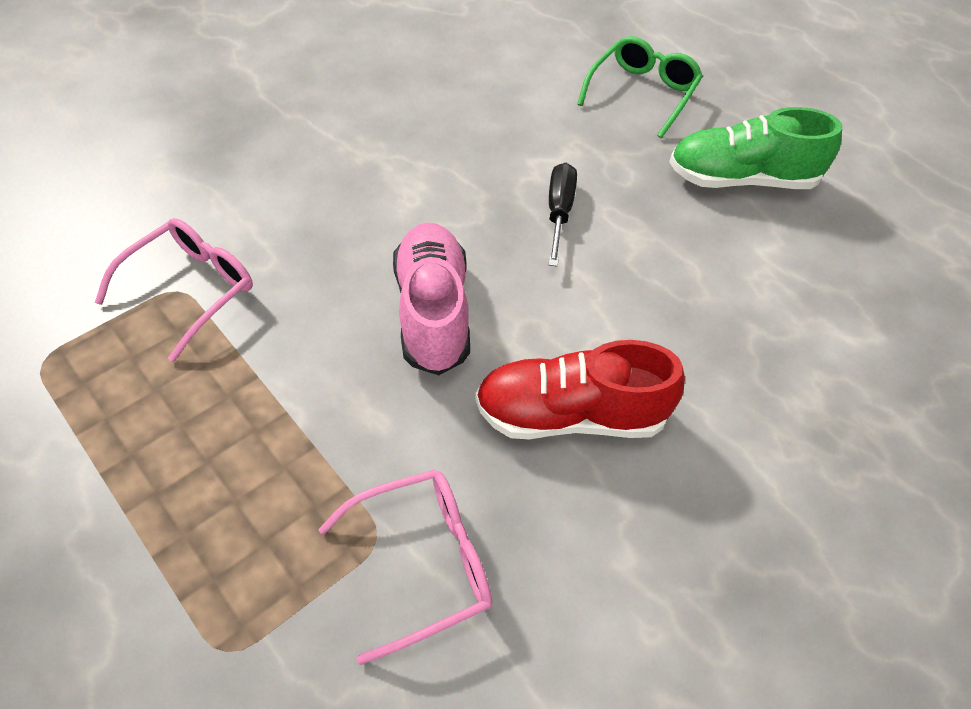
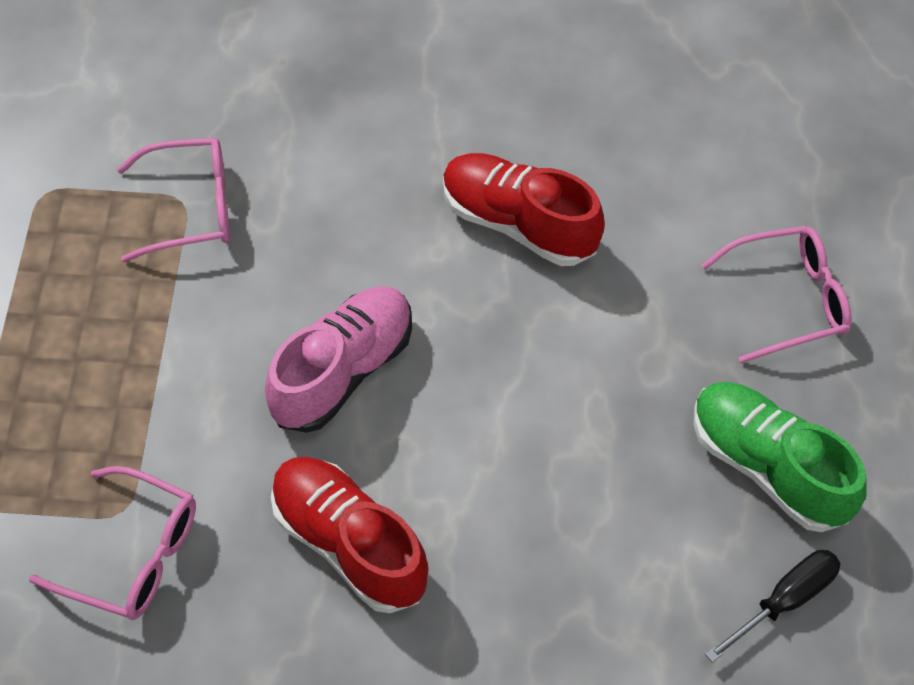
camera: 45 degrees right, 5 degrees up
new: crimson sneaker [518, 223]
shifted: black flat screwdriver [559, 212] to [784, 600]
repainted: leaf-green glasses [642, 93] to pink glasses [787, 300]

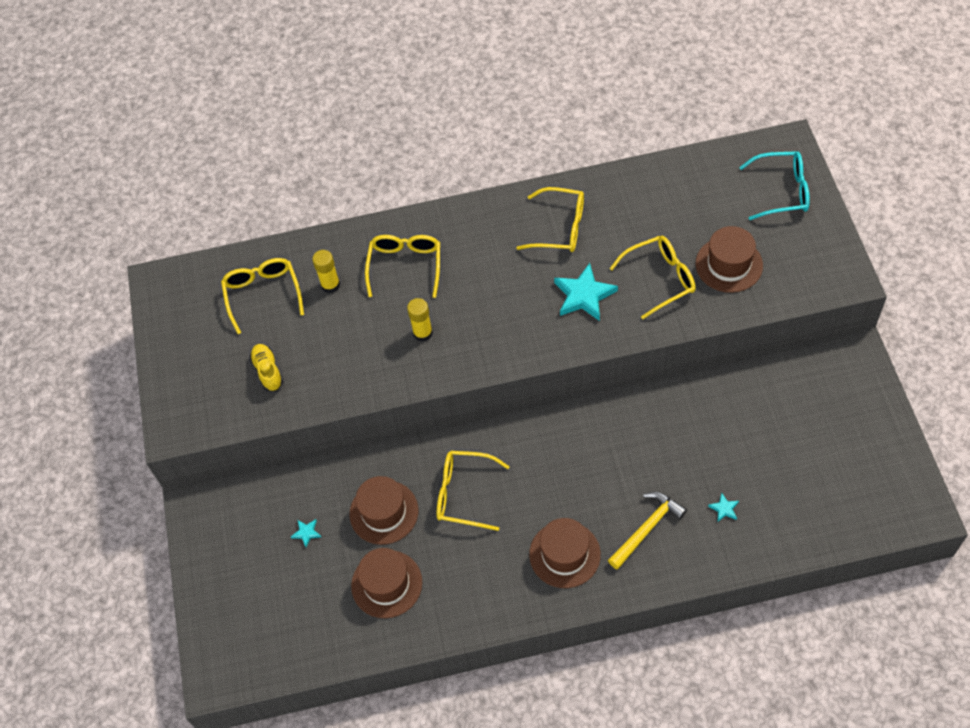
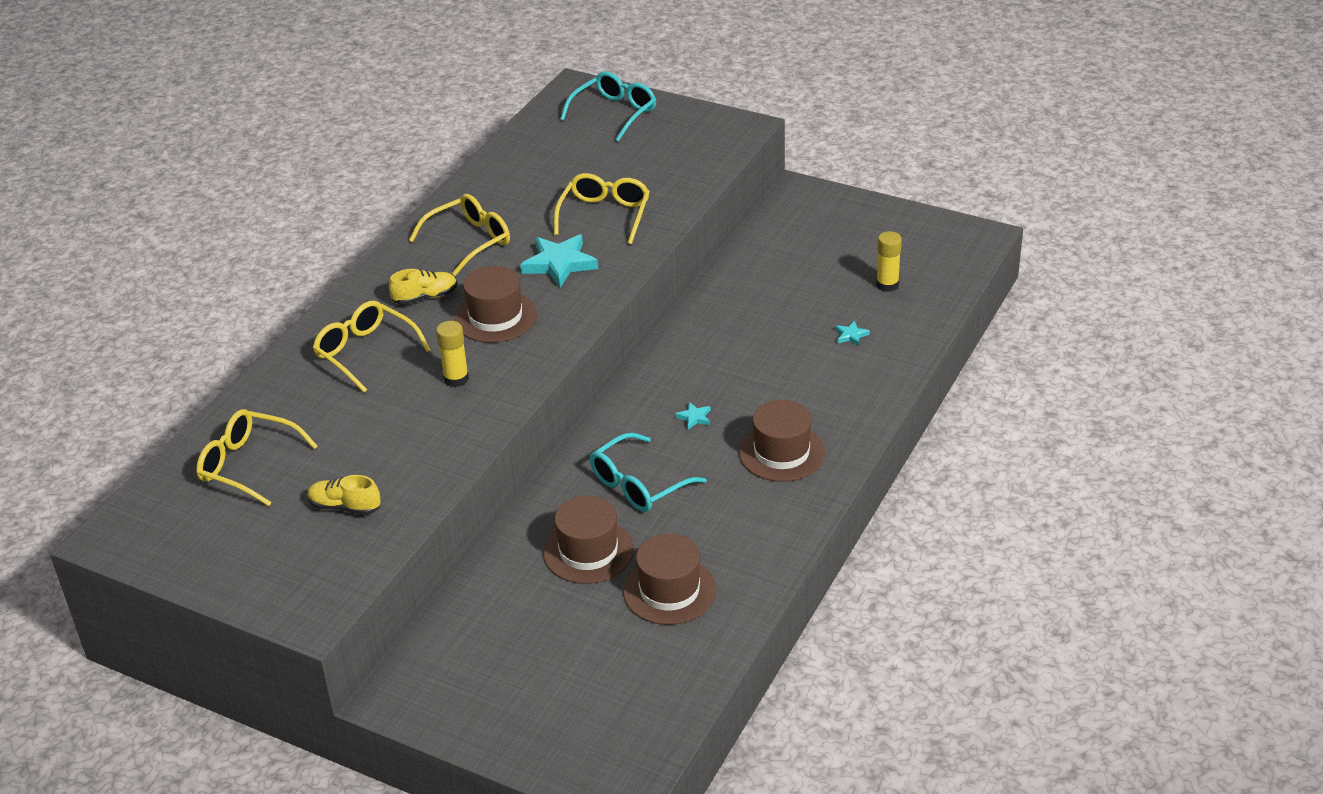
camera: 55 degrees left, 20 degrees down
gone: yellow claw hammer [647, 528]
new: yellow sneaker [425, 297]
shifted: brown hat [729, 264] to [495, 317]; yellow stick of glue [330, 285] to [887, 285]; turquoise star shape [306, 533] to [694, 417]
repainted: yellow glasses [464, 494] to turquoise glasses [639, 484]

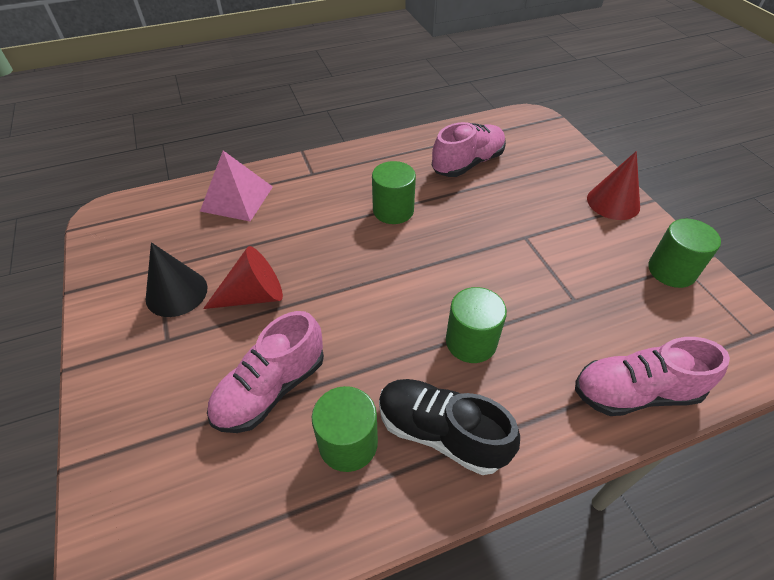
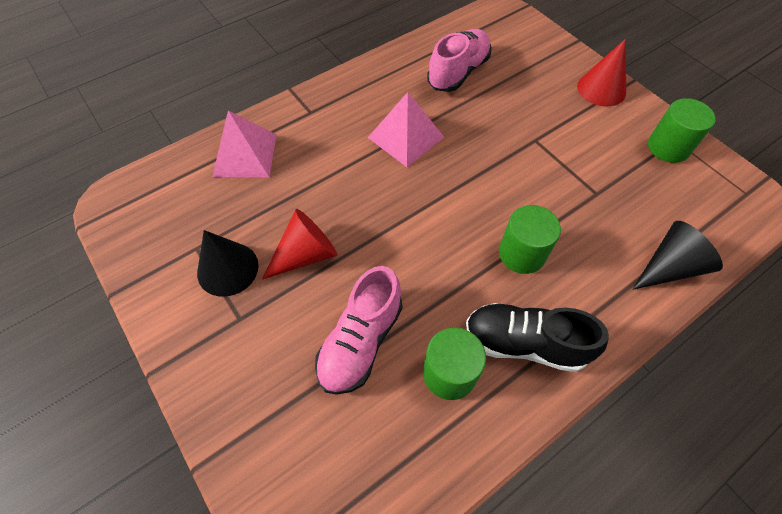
camera: 15 degrees left, 10 degrees up
swapped: leaf-green cylinder shape [393, 210] to pink pyramid shape [405, 137]; pink sneaker [635, 392] to black cone shape [669, 267]

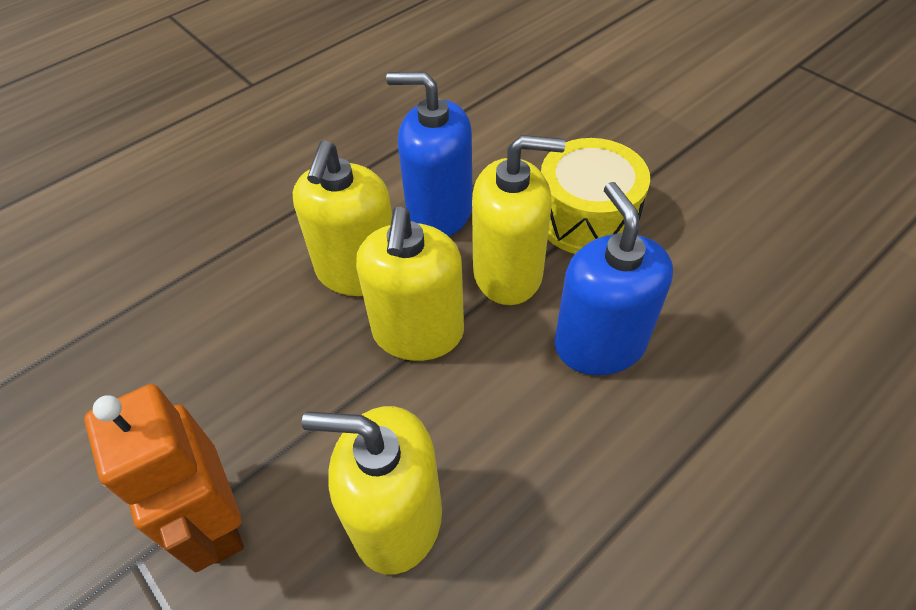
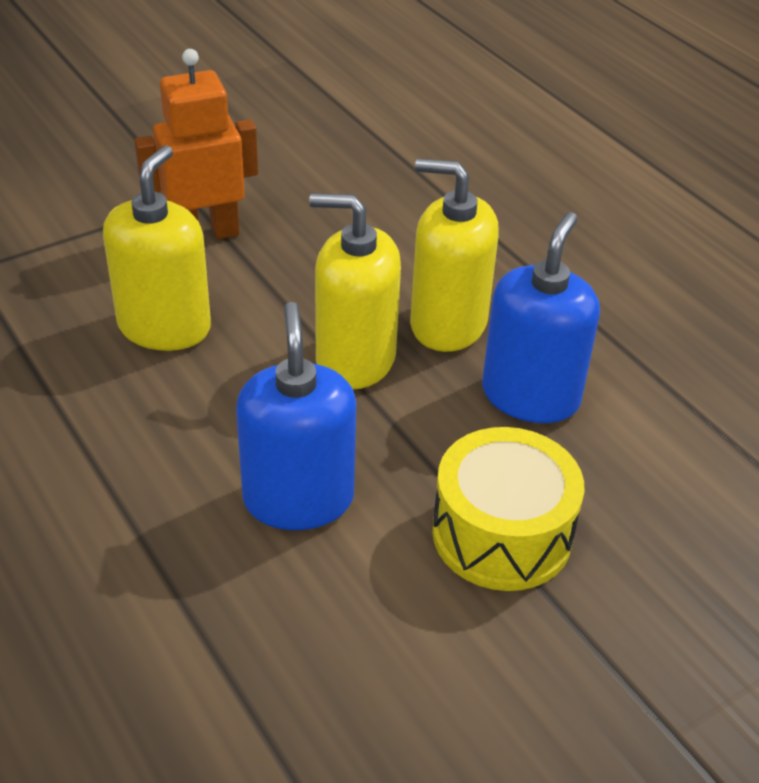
camera: 95 degrees right, 10 degrees down
gone: yellow soap pump [508, 273]
rotated: royal blue soap pump [599, 344] = [298, 498] 90 degrees counterclockwise

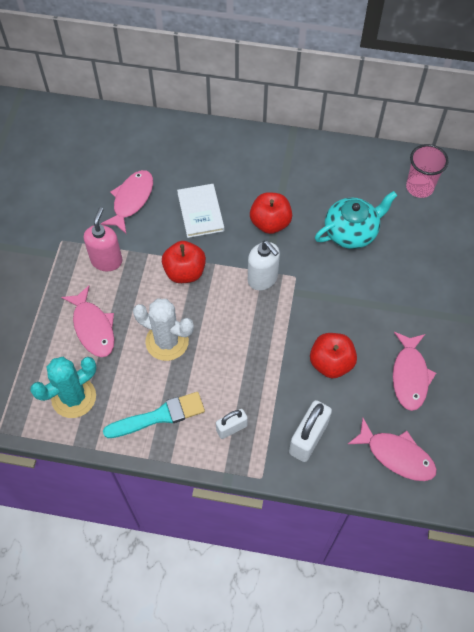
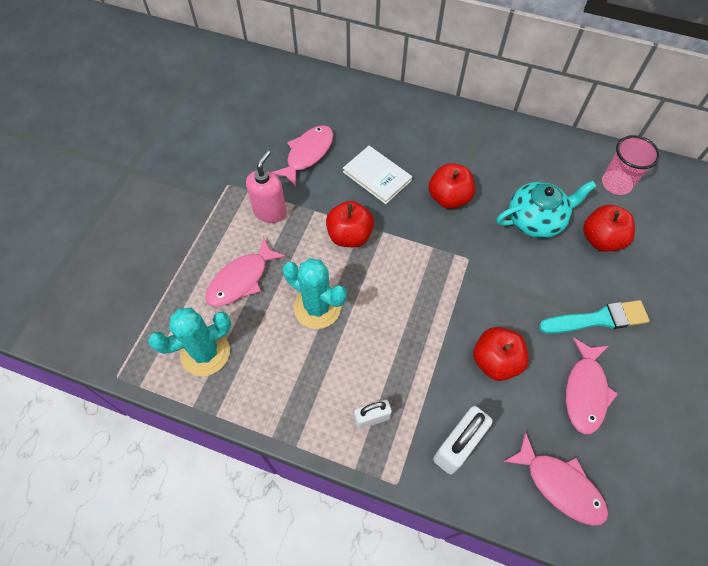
camera: 10 degrees right, 0 degrees up
gone: snow-white soap pump [262, 279]
new: crimson toy apple [601, 239]
shifted: turquoise paintbrush [159, 416] to [598, 319]
repainted: snow-white cactus [167, 341] to turquoise cactus [317, 307]
rotated: snow-white hardback [200, 212] = [377, 176] 45 degrees counterclockwise; pink toy fish [93, 327] = [241, 279] 60 degrees clockwise

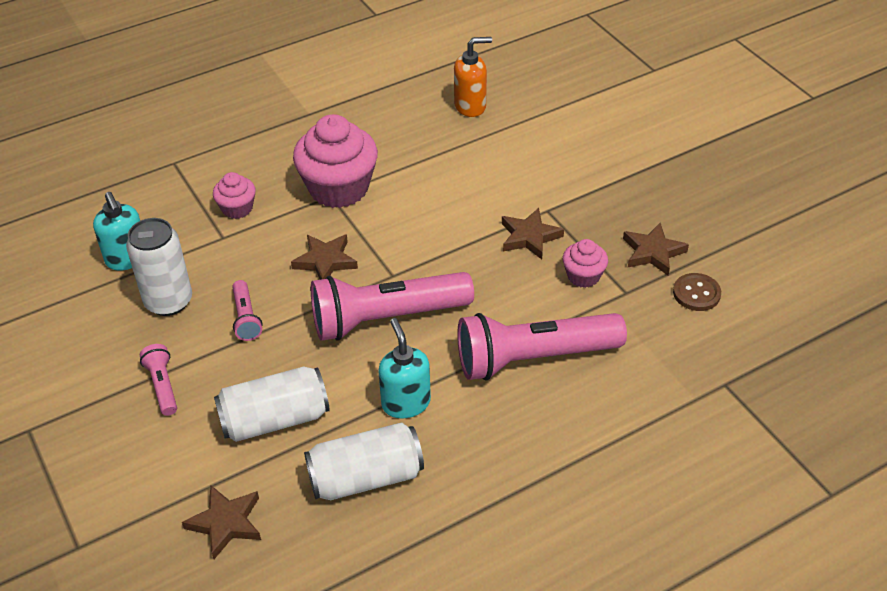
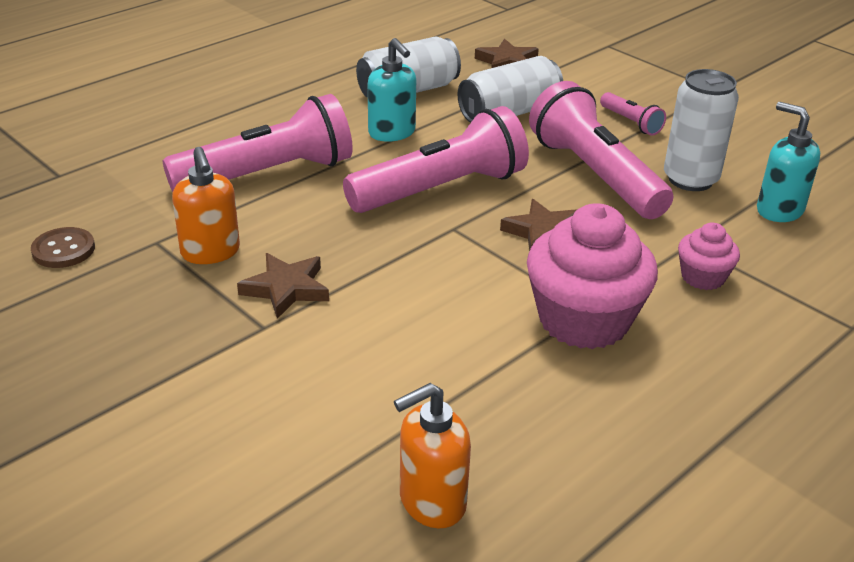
camera: 165 degrees right, 10 degrees down
gone: brown star shape [653, 252]
swapped: pink cupcake [583, 276] to orange-coloured soap pump [210, 252]
scaled: pink torch [246, 318] = [594, 175] x2.21

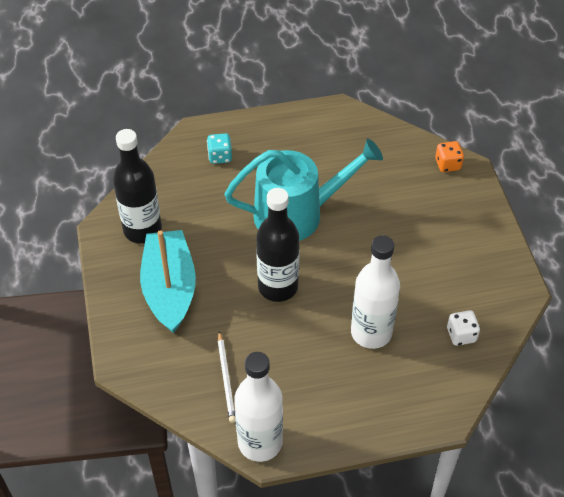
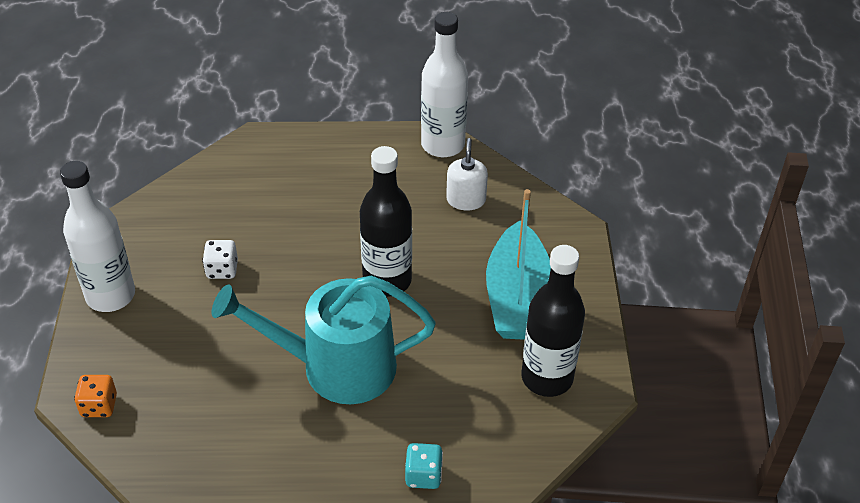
camera: 170 degrees left, 5 degrees down
shifted: snow-white drink bottle [371, 332] to [110, 295]; snow-white dice [461, 335] to [222, 269]
swapped: snow-white lead pencil [226, 378] to snow-white soap pump [466, 200]

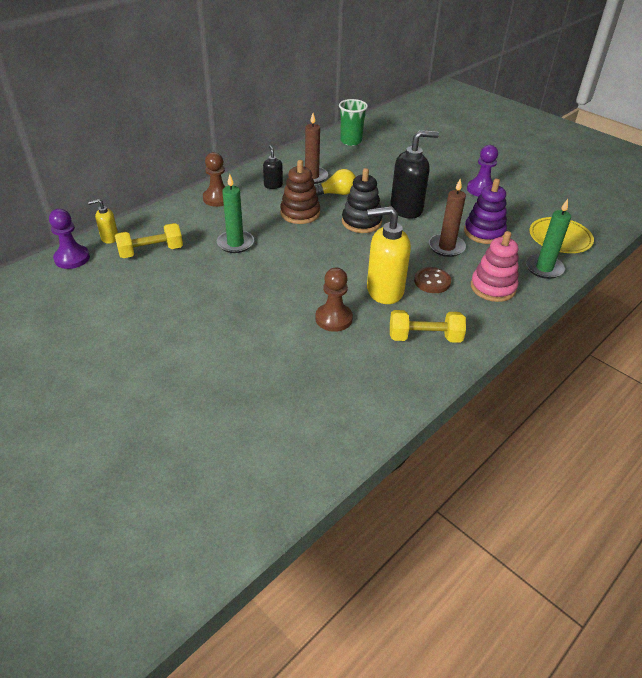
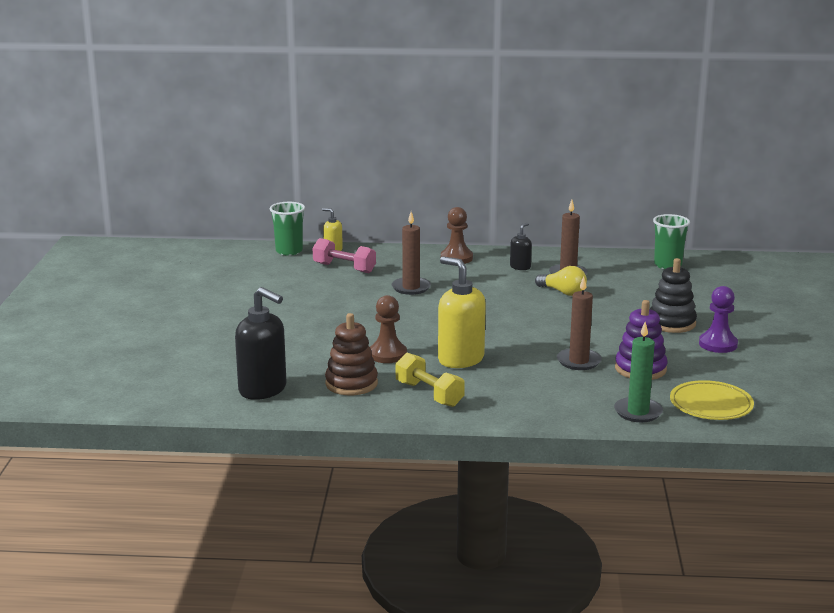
camera: 50 degrees right, 20 degrees down
gone: pink ring stacker [493, 287]; brown sewing button [432, 281]
shifted: black soap pump [406, 209] to [263, 390]; brown ring stacker [300, 213] to [351, 383]; black ring stacker [361, 222] to [671, 323]
swapped: violet chess pawn [72, 258] to leaf-green cup [289, 251]
repainted: leaf-green wax candle [235, 243] to brown wax candle [411, 288]; yellow dumbbell [151, 251] to pink dumbbell [344, 268]

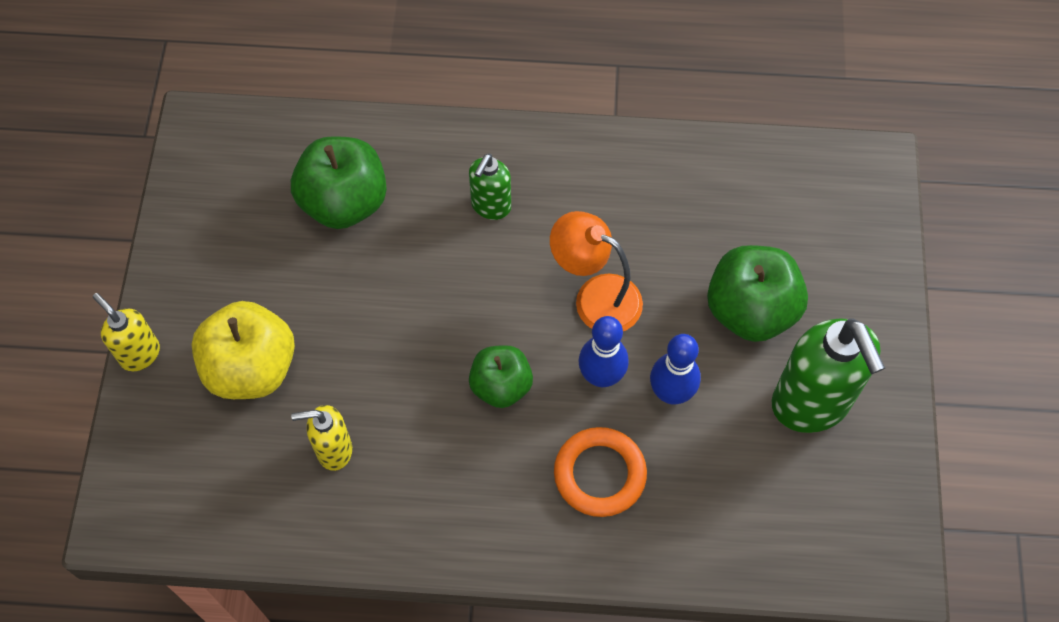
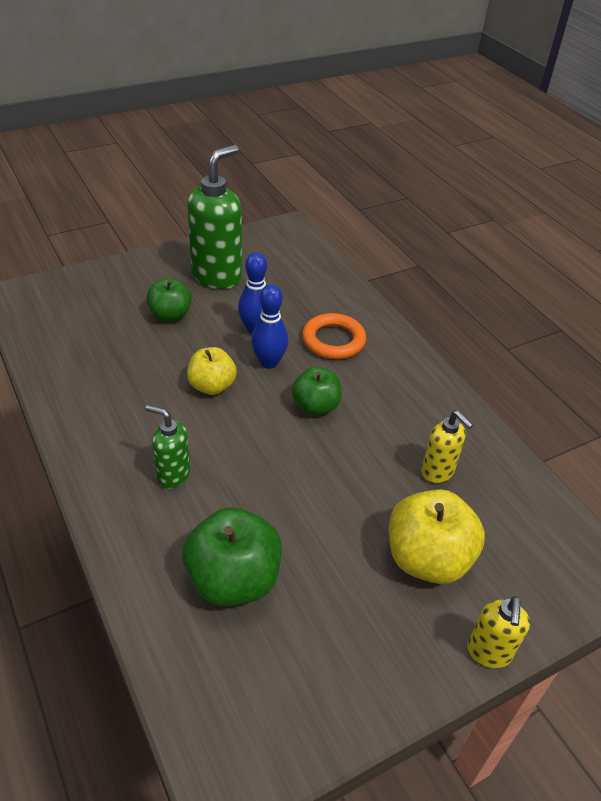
camera: 125 degrees left, 20 degrees down
swapped: orange-coloured lamp [595, 297] to yellow toy apple [212, 386]
rotated: leaf-green soap pump [490, 206] = [173, 475] 150 degrees counterclockwise
scaled: leaf-green toy apple [750, 310] = [170, 315] x0.64

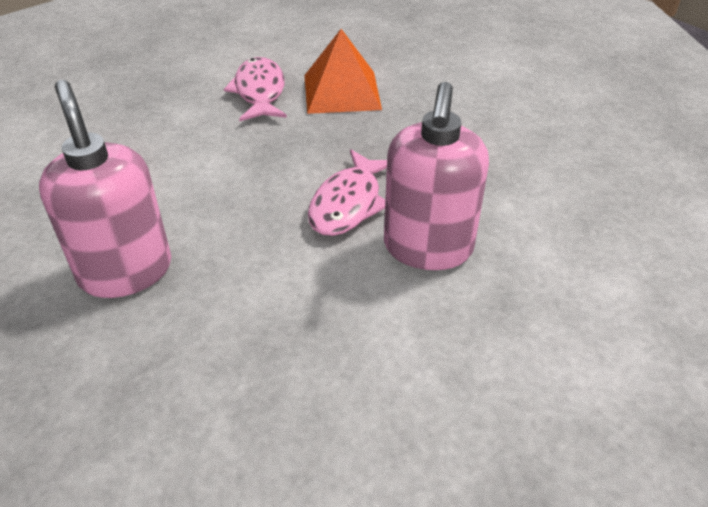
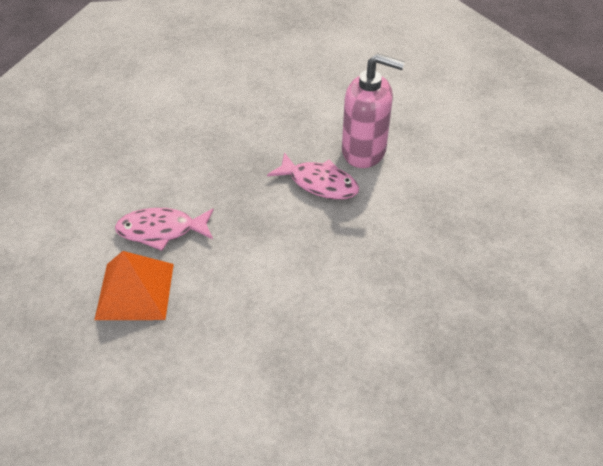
camera: 85 degrees left, 5 degrees up
gone: pink soap pump [125, 271]
shifted: orange-coloured pyramid shape [342, 91] to [135, 291]

